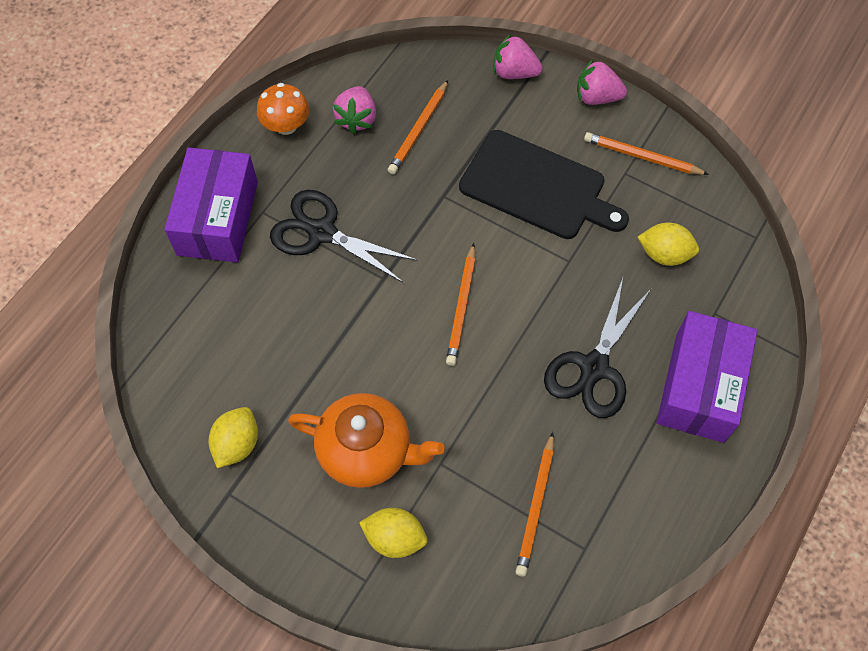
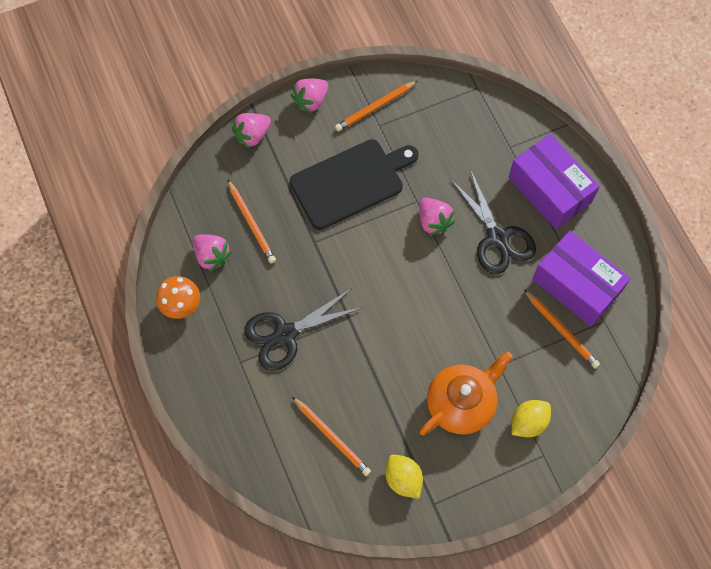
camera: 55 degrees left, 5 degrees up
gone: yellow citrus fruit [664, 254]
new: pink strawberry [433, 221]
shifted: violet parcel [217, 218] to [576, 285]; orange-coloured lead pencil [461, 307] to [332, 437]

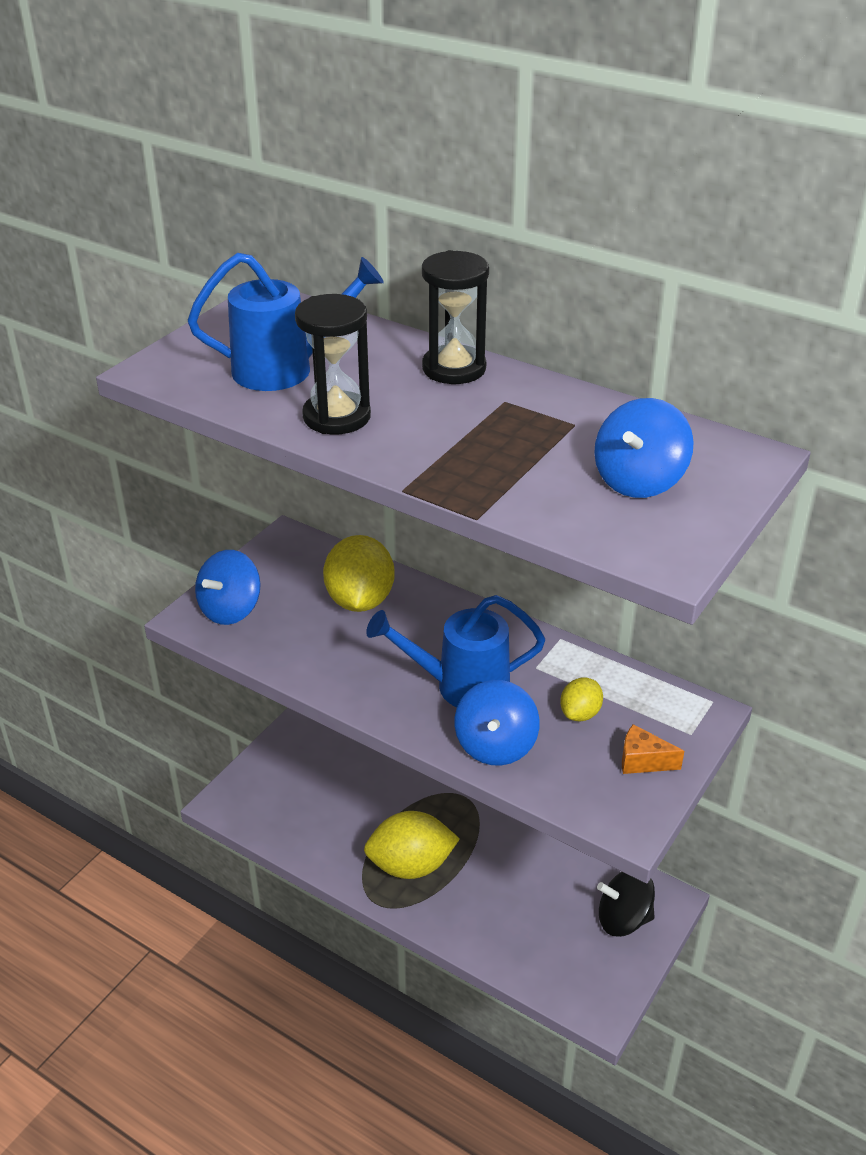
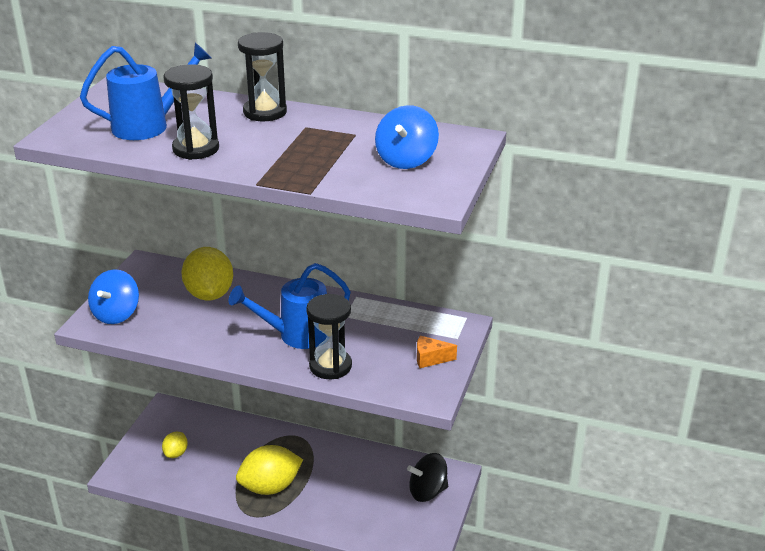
camera: 15 degrees left, 5 degrees down
shifted: yellow citrus fruit [580, 713] to [176, 453]
swapped: royal blue whirligig [495, 745] to black sand timer [330, 366]

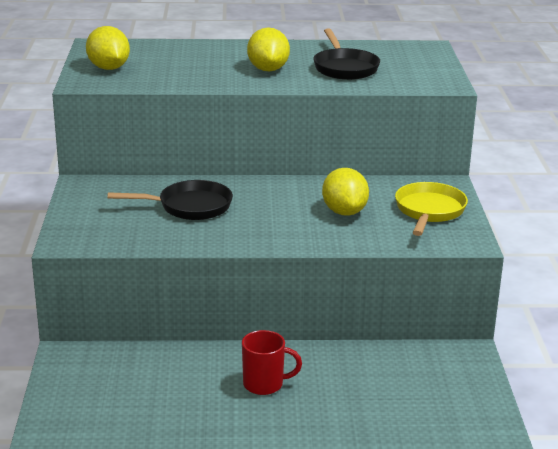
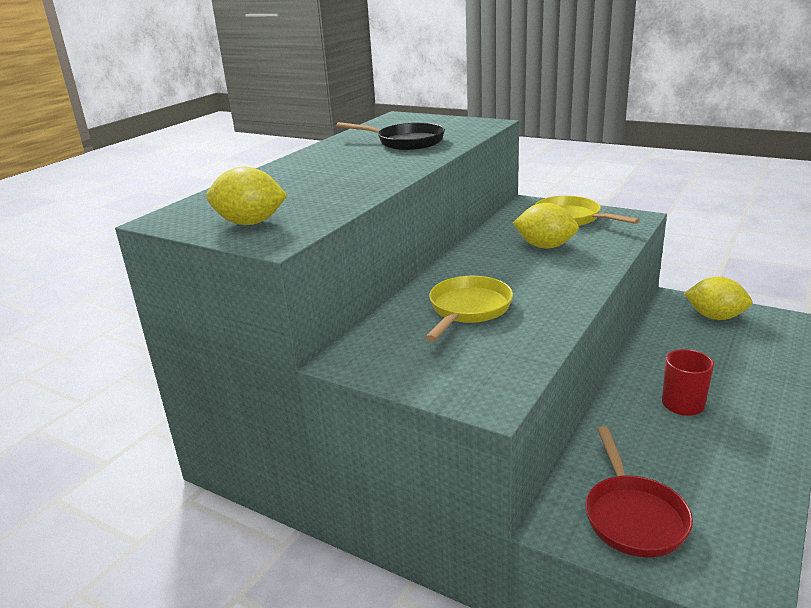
camera: 55 degrees left, 0 degrees up
new: crimson pan [633, 516]
shifted: yellow citrus fruit [268, 69] to [715, 317]
repainted: black pan [190, 207] to yellow pan [468, 309]

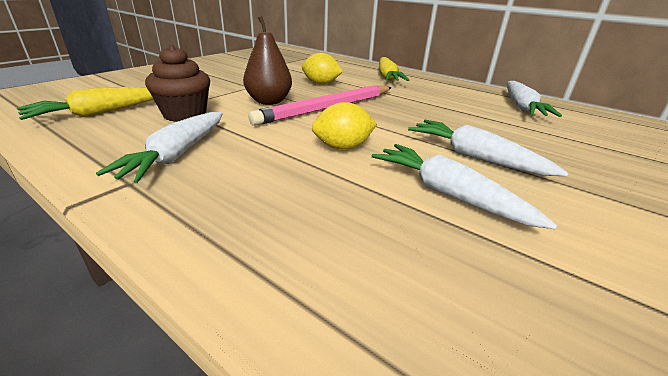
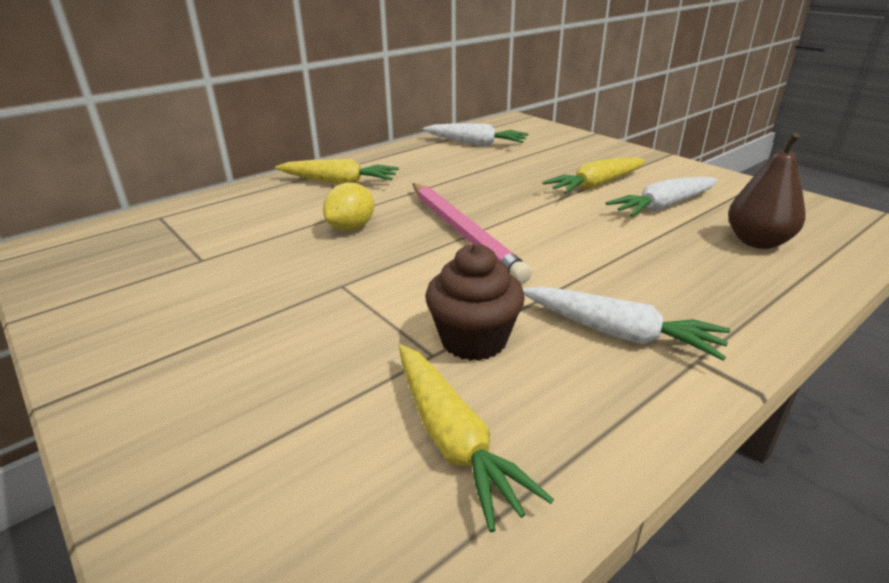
camera: 75 degrees left, 0 degrees up
gone: yellow citrus fruit [342, 147]
shifted: brown pear fruit [269, 101] to [757, 242]
repainted: snow-white toy carrot [475, 157] to yellow toy carrot [596, 185]

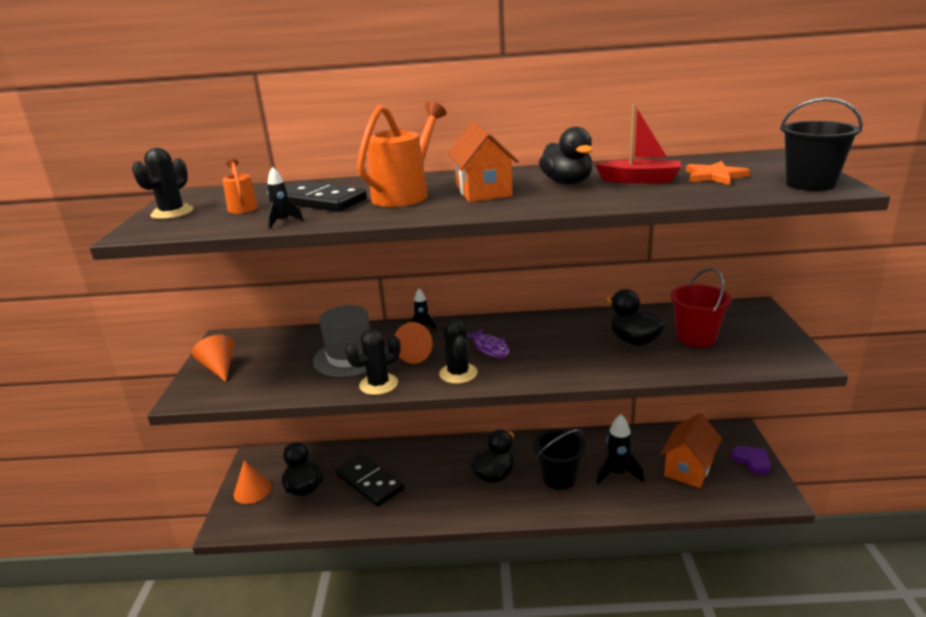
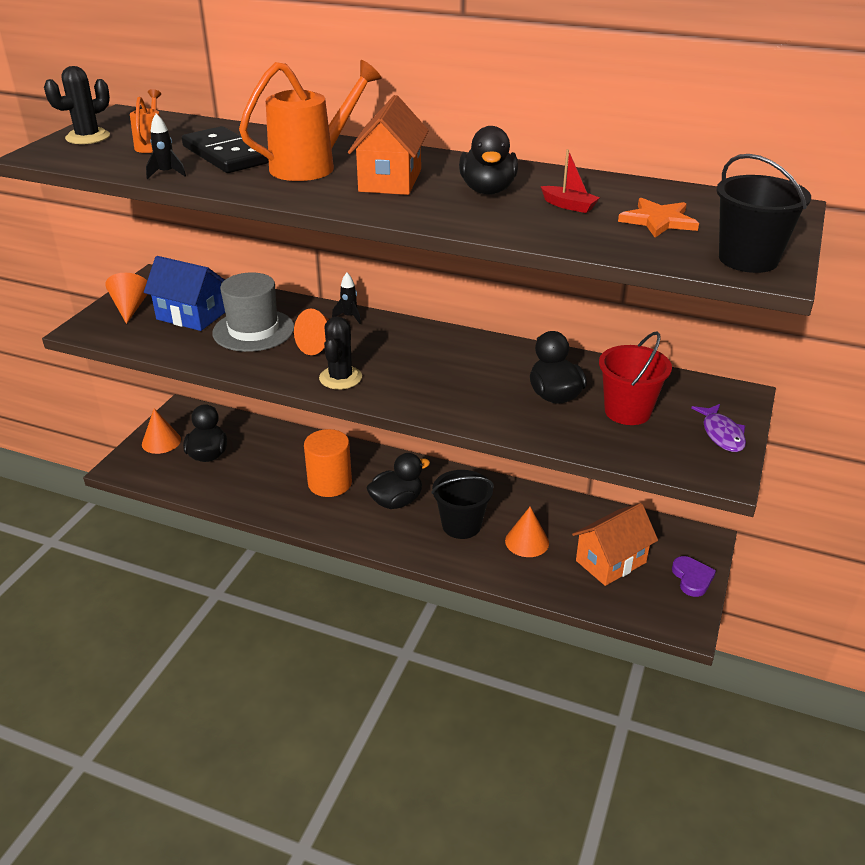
camera: 20 degrees right, 10 degrees up
gone: black cactus [378, 384]; black domino tile [369, 482]
new: royal blue house [191, 316]; orange-coloured cylinder shape [330, 483]
shifted: violet toy fish [490, 348] to [721, 434]
swapped: black toy rocket [617, 473] to orange-coloured cone shape [527, 541]
scaled: crimson sailboat [640, 180] = [569, 206] x0.62

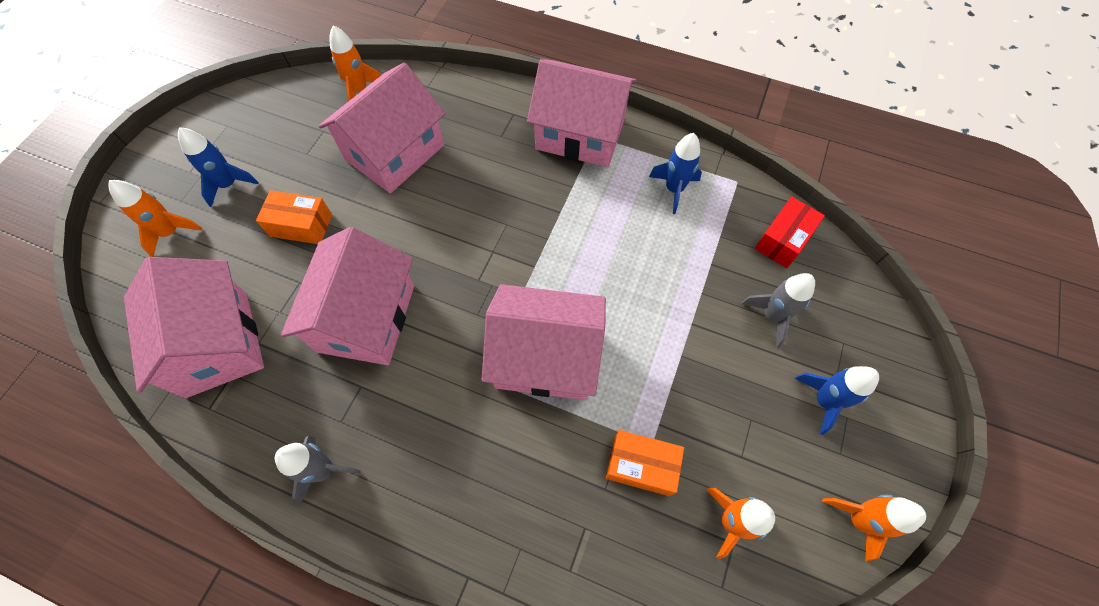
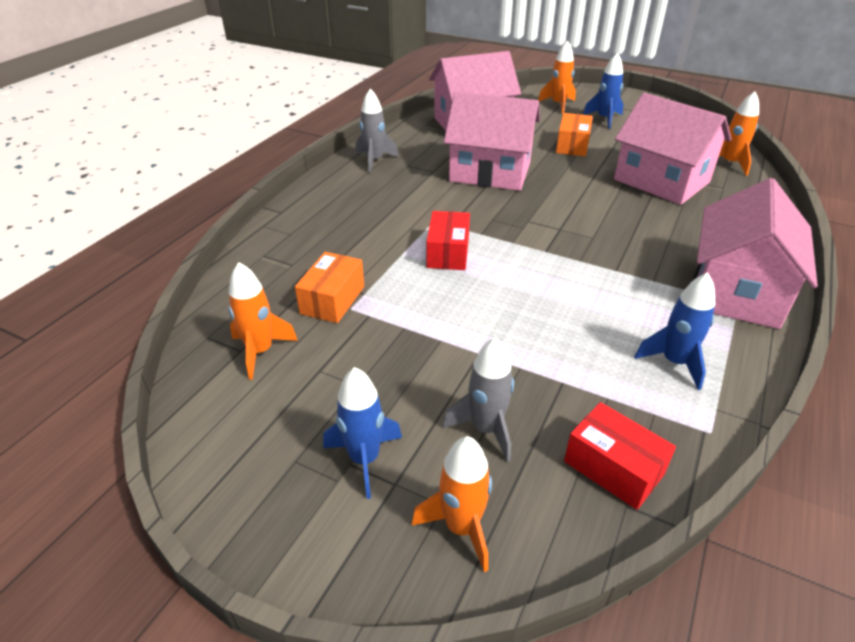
camera: 95 degrees right, 25 degrees down
shifted: orange-coloured toy rocket [858, 519] to [461, 527]
swapped: pink house [545, 357] to crimson parcel [448, 253]

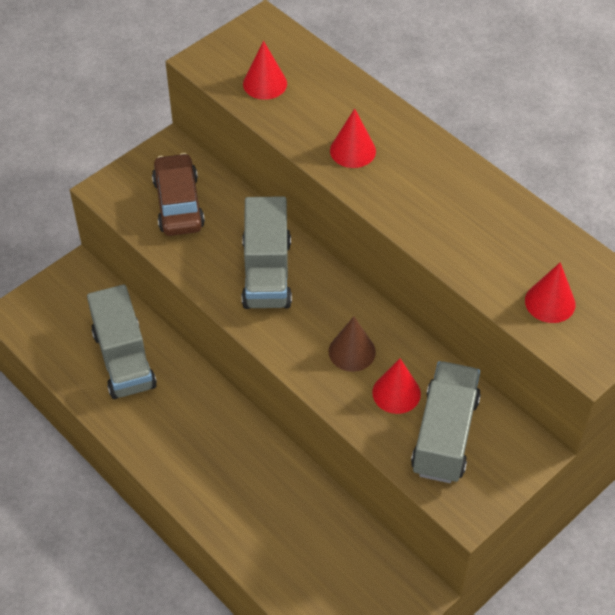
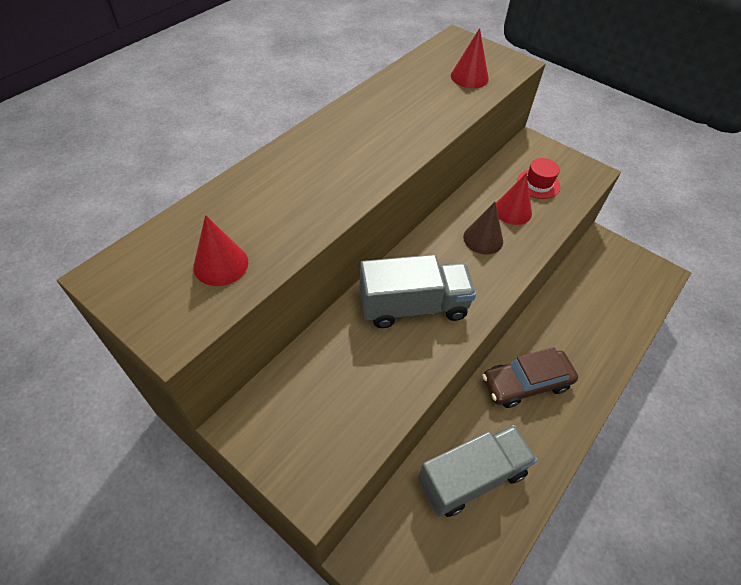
camera: 100 degrees left, 0 degrees up
gone: crimson cone shape [352, 150]
shifted: brown car [178, 204] to [526, 383]
swapped: ash-grey toy truck [445, 435] to crimson hat [538, 184]

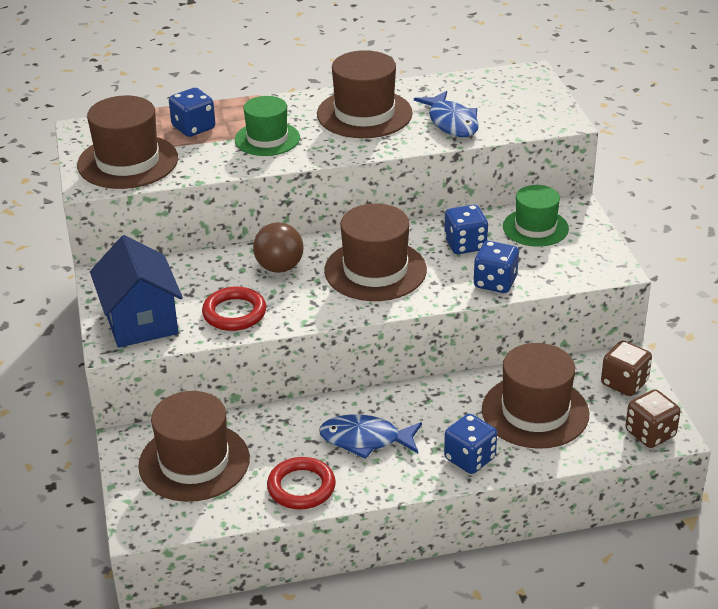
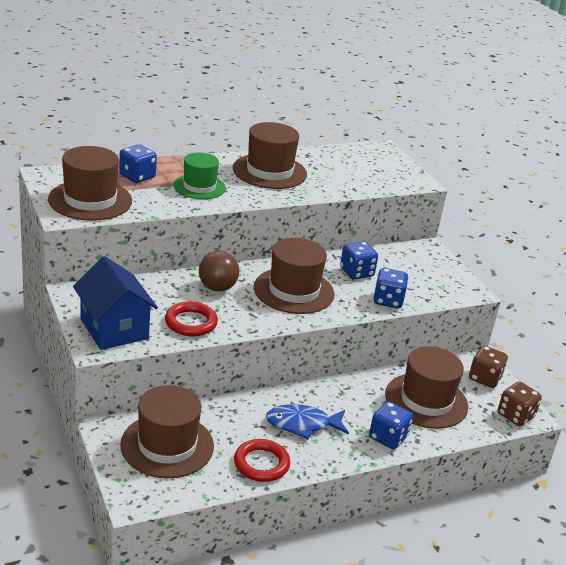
camera: 15 degrees left, 5 degrees down
gone: royal blue toy fish [451, 122]; leaf-green hat [535, 228]

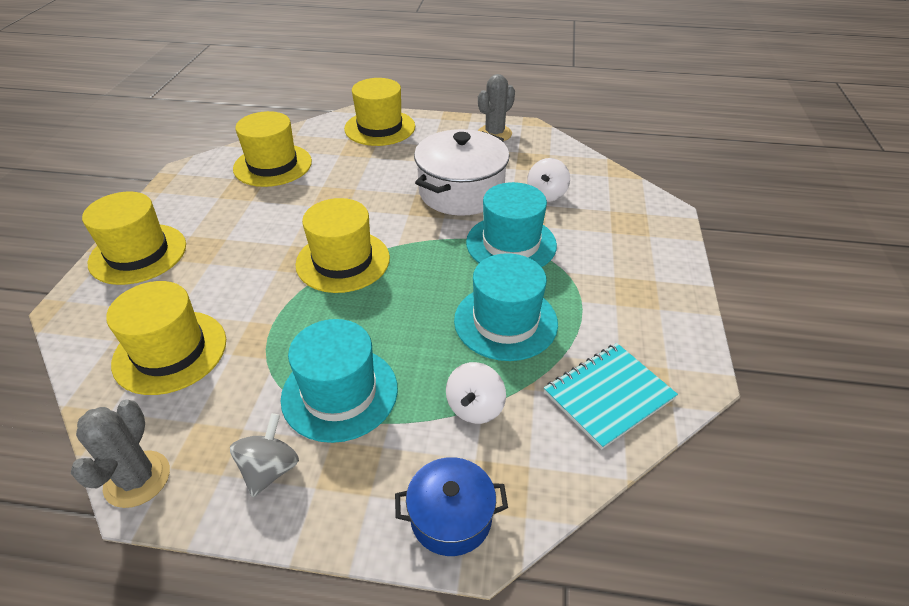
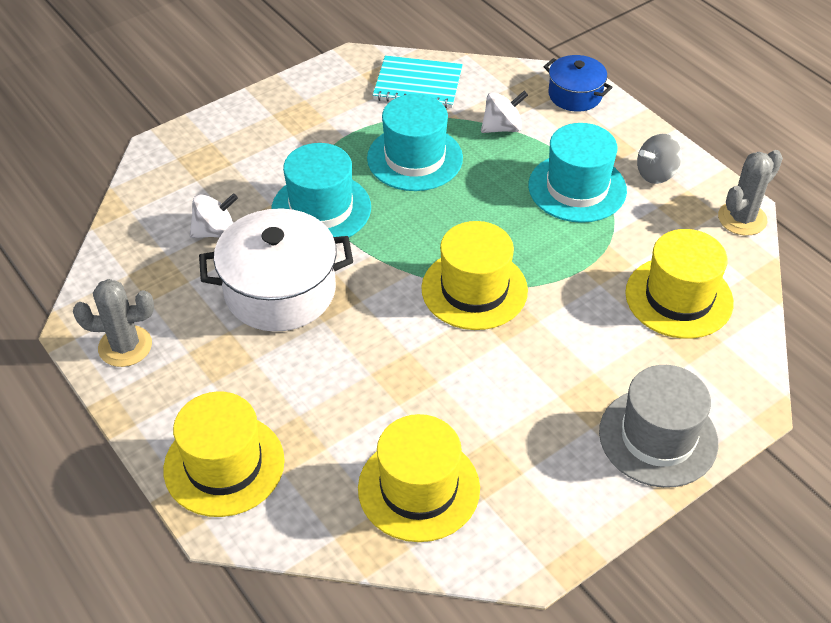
camera: 135 degrees left, 5 degrees up
repainted: yellow hat [138, 254] to ash-grey hat [658, 437]

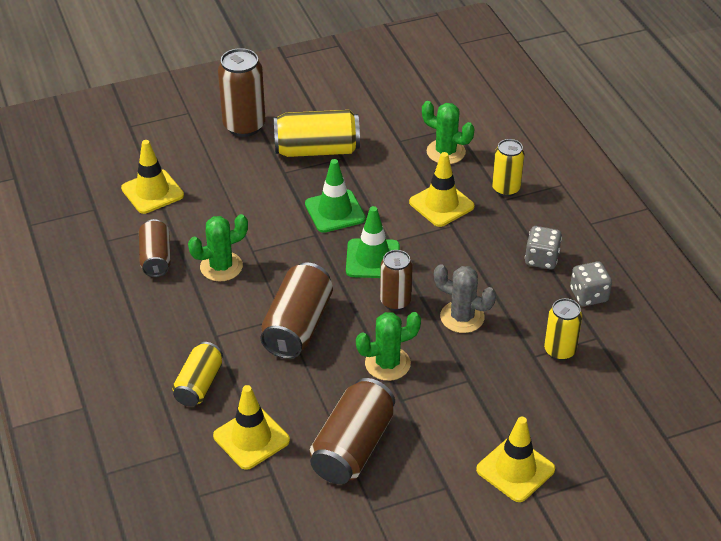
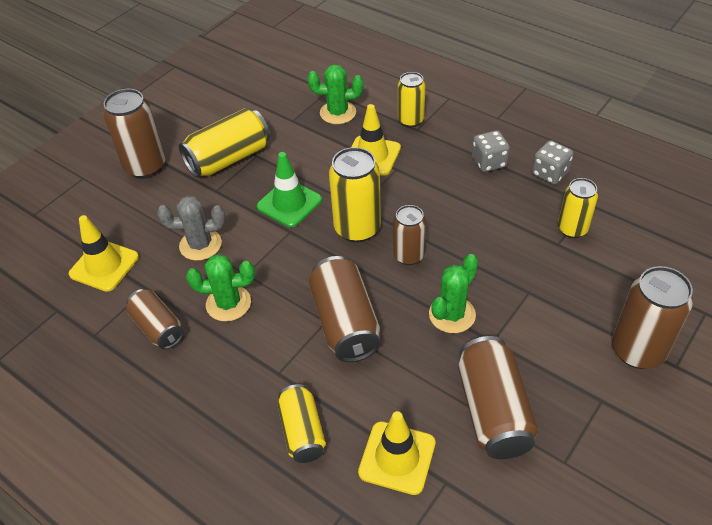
camera: 30 degrees left, 5 degrees up
shifted: ash-grey cactus [462, 317] to [200, 245]
swapped: leaf-green road cone [372, 259] to yellow soda can [357, 228]; yellow road cone [515, 469] to brown soda can [637, 350]
rotated: leaf-green cactus [221, 267] = [228, 303] 60 degrees clockwise

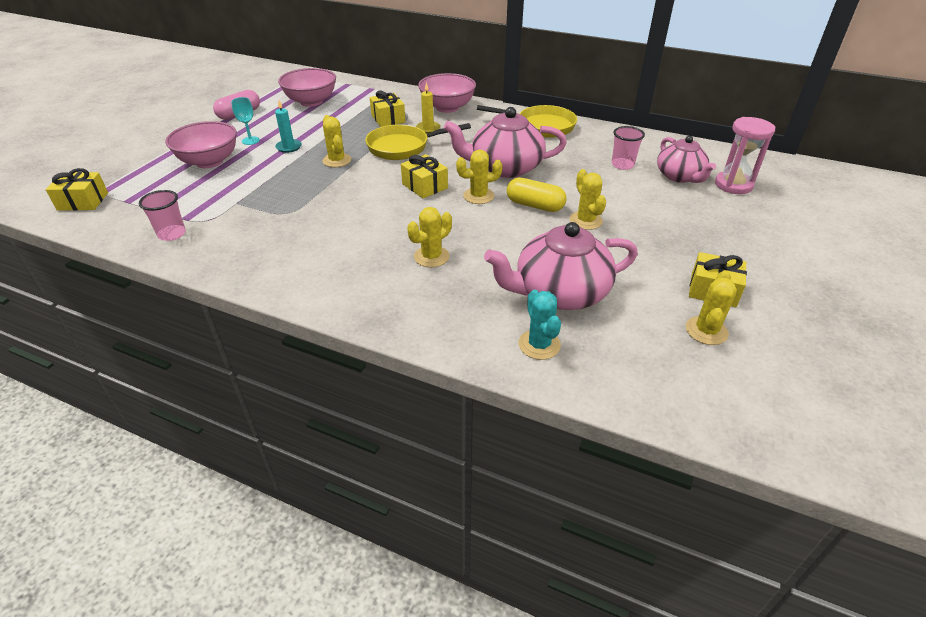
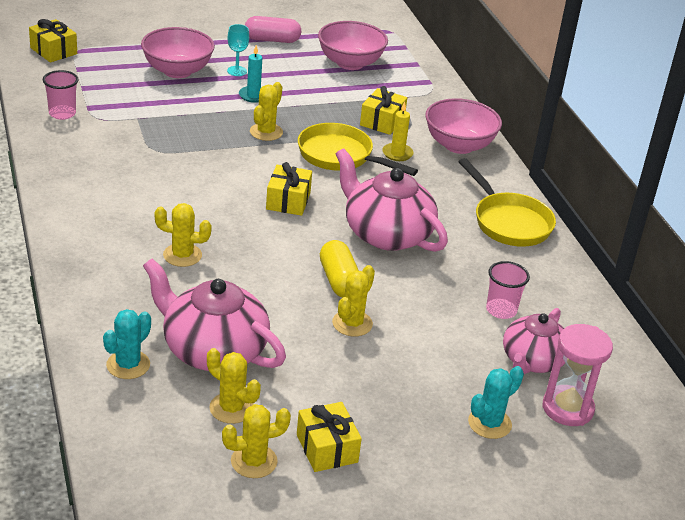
camera: 45 degrees right, 5 degrees down
new: turquoise cactus [489, 423]
shifted: yellow cactus [478, 196] to [231, 408]

